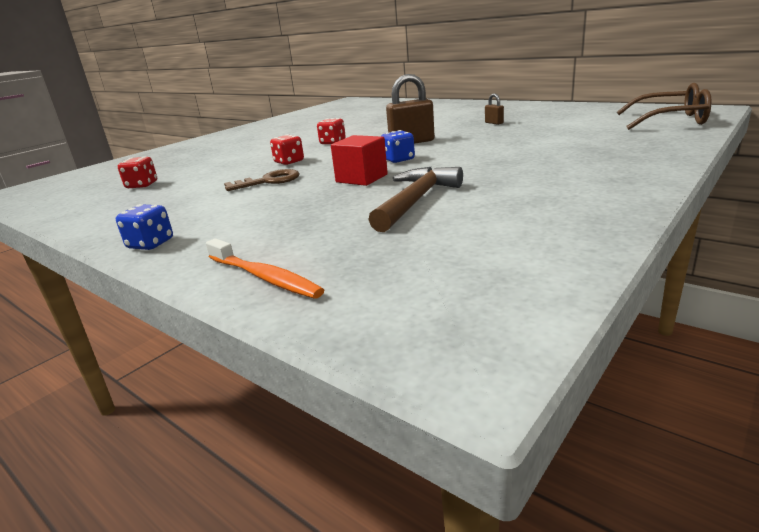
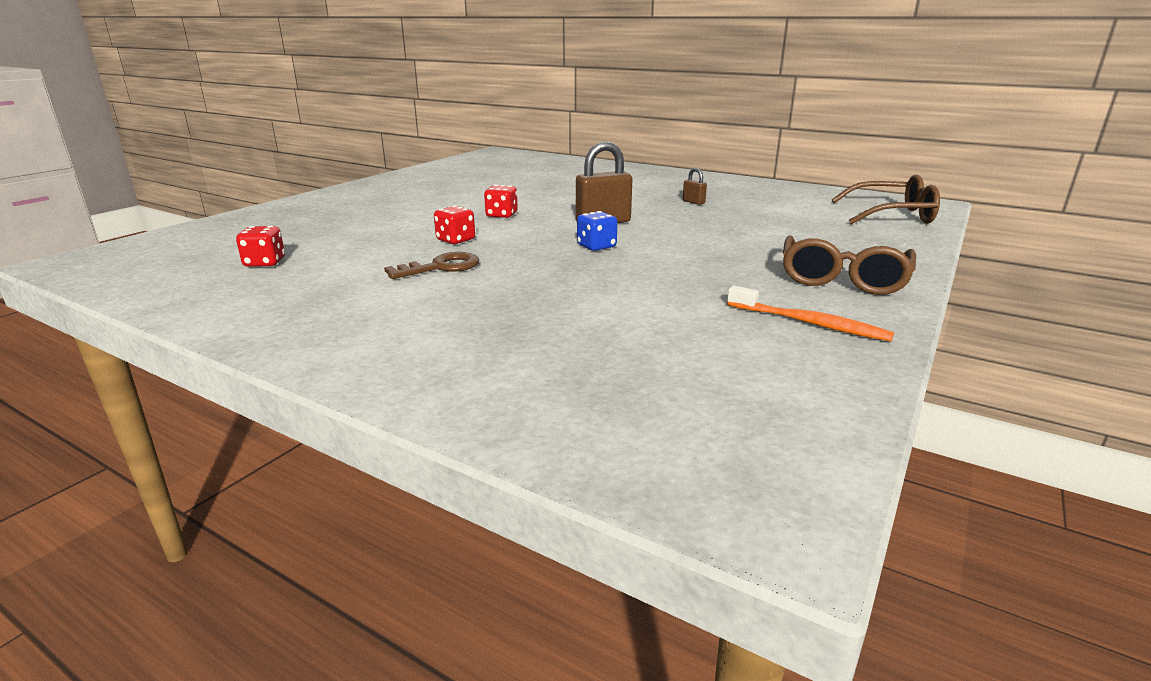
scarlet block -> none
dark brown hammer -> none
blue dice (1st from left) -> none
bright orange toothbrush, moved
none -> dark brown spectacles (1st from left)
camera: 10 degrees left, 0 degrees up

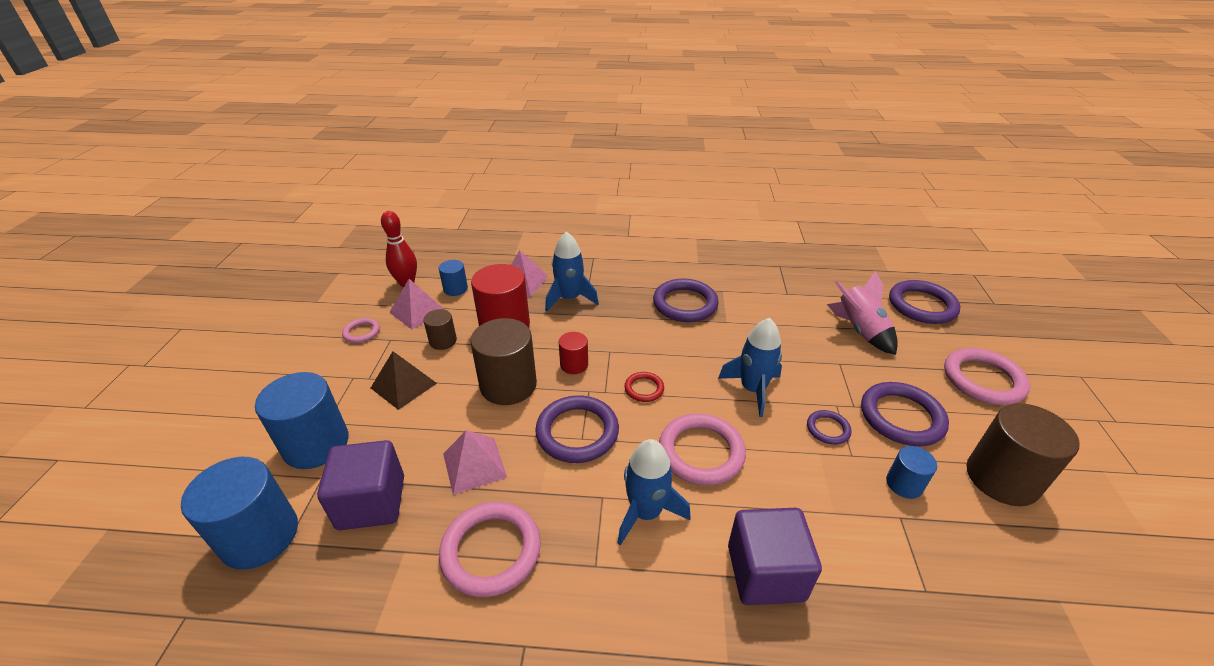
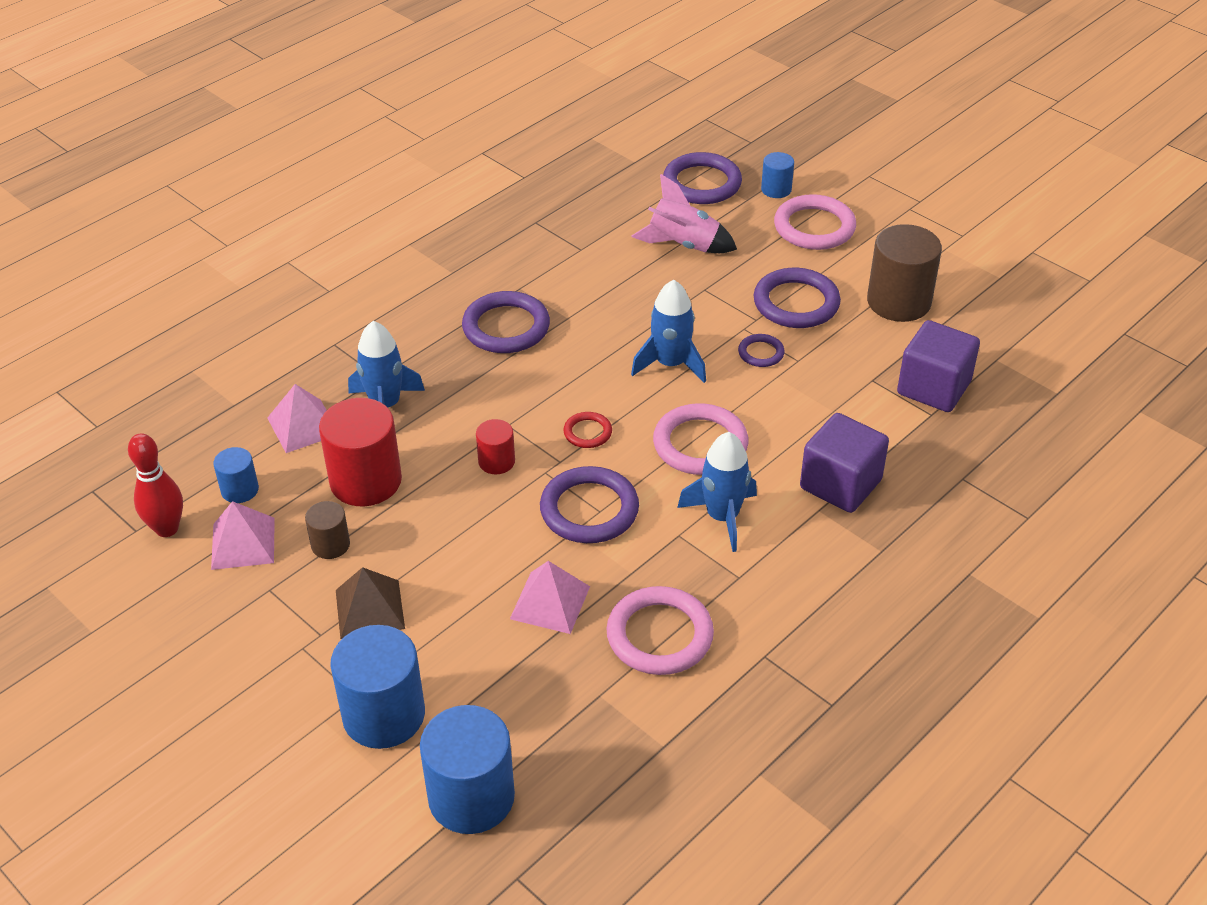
rosy ring (1st from left) -> none
dark brown cylinder shape (2nd from left) -> none
violet block (1st from left in the first image) -> violet block (2nd from left), moved
blue cylinder shape (4th from left), moved
camera: 50 degrees left, 5 degrees up

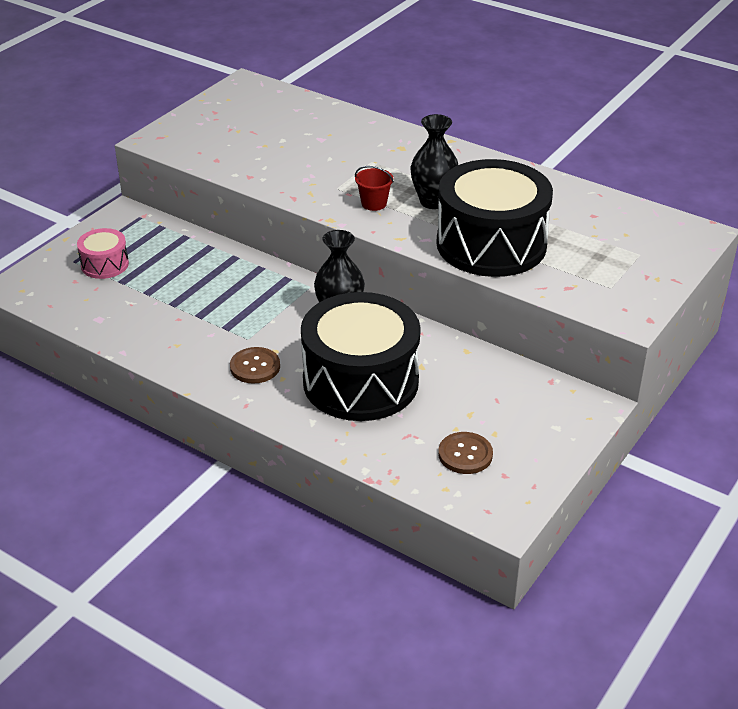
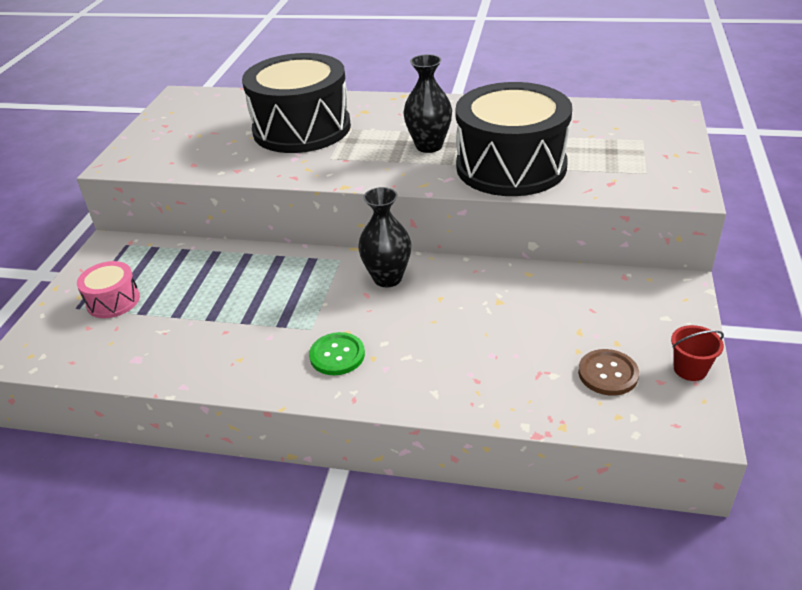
scarlet sand bucket, moved
jet-black snare drum (1st from left), moved
dark brown shirt button (1st from left) -> green shirt button
camera: 20 degrees left, 0 degrees up

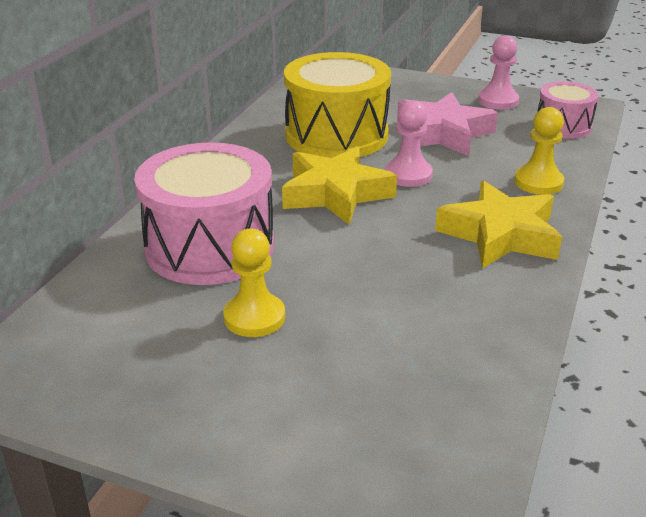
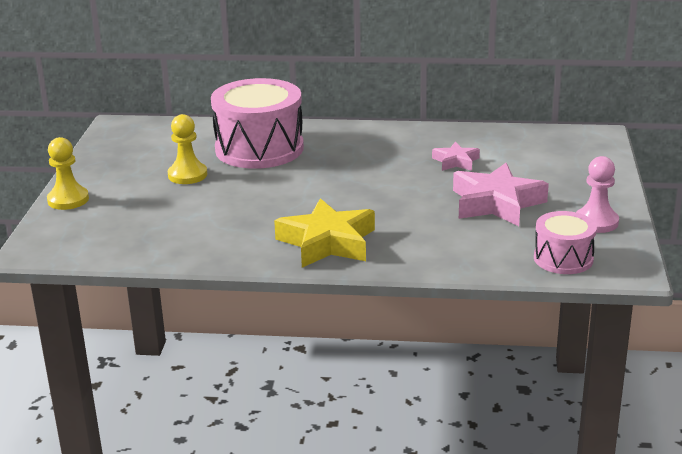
bright yellow snare drum -> rosy star (1st from left)
rosy chess pawn (1st from left) -> none
bright yellow chess pawn (2nd from left in the first image) -> bright yellow chess pawn (1st from left), moved
bright yellow star (1st from left) -> none
camera: 75 degrees right, 5 degrees down

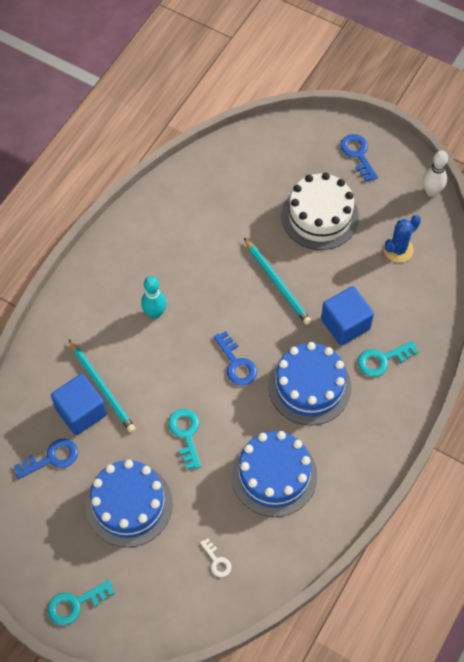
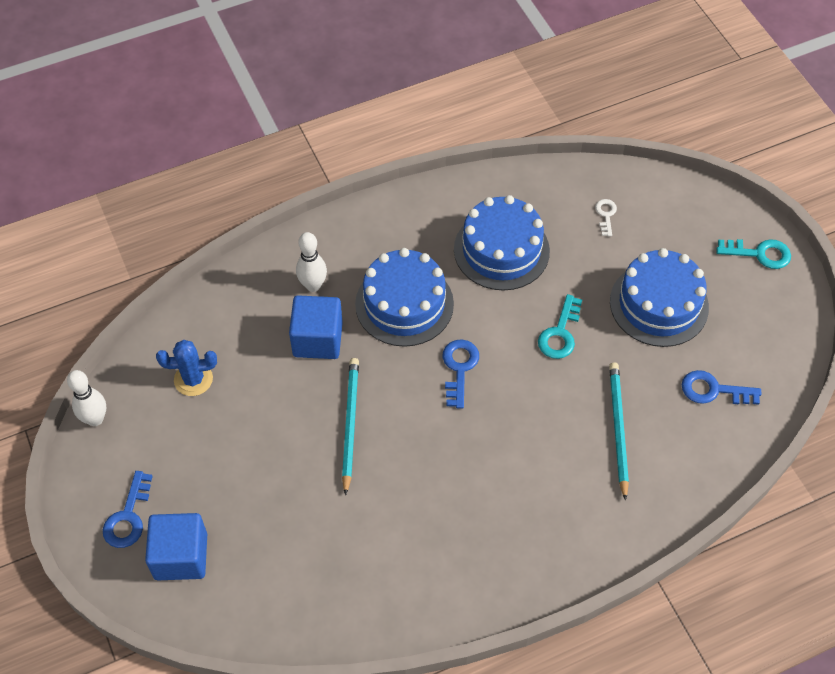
pure white layer cake -> none
teal tenpin -> none
teal door key (3rd from left) -> pure white tenpin (2nd from left)
blue block (1st from left), moved
camera: 145 degrees left, 5 degrees down

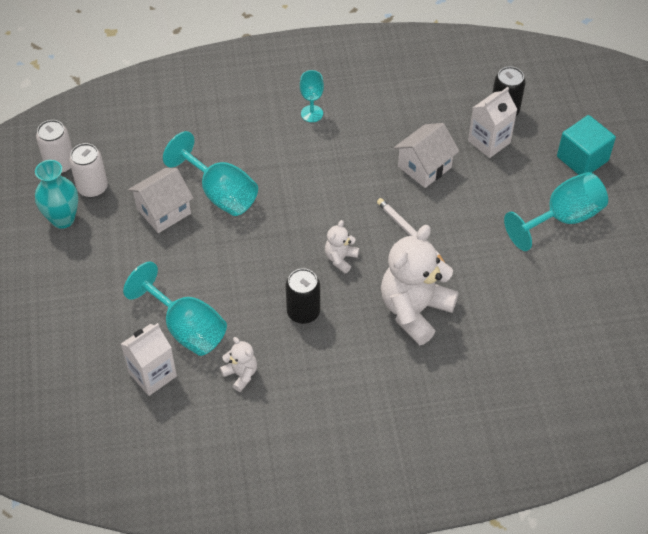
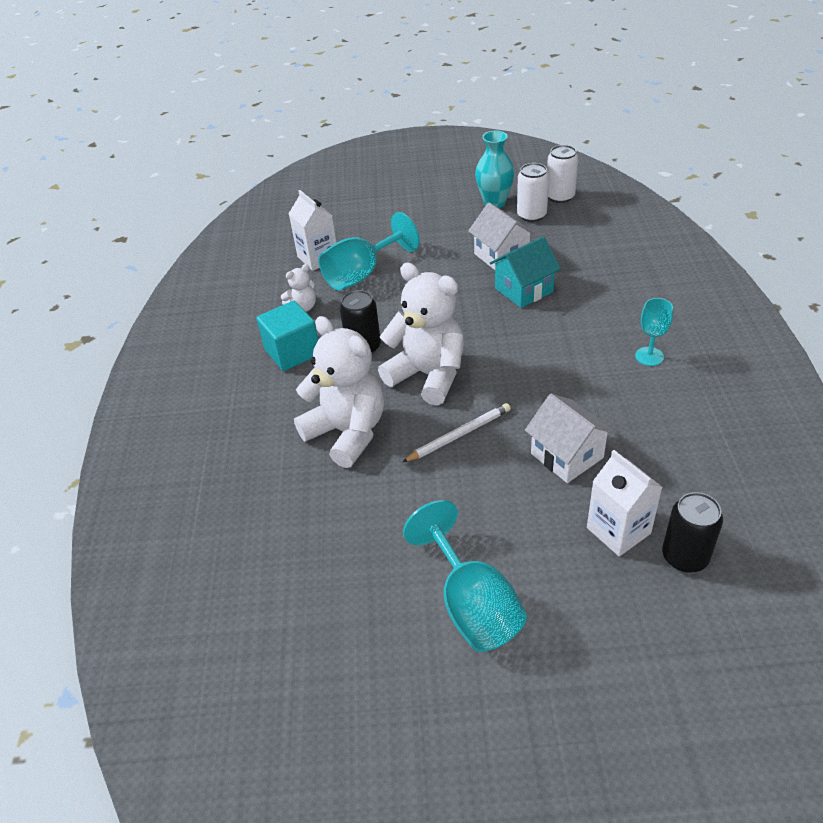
teal block, moved
teal goblet (2nd from left) -> teal cottage
pure white teddy (2nd from left in the first image) -> pure white teddy (3rd from left), x2.16
camera: 100 degrees right, 10 degrees down

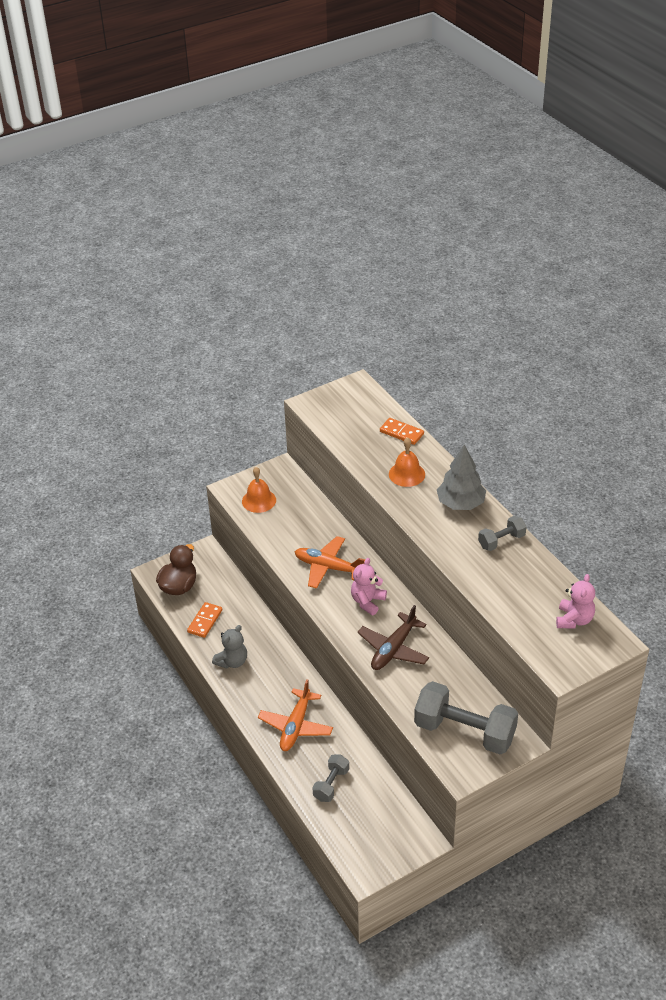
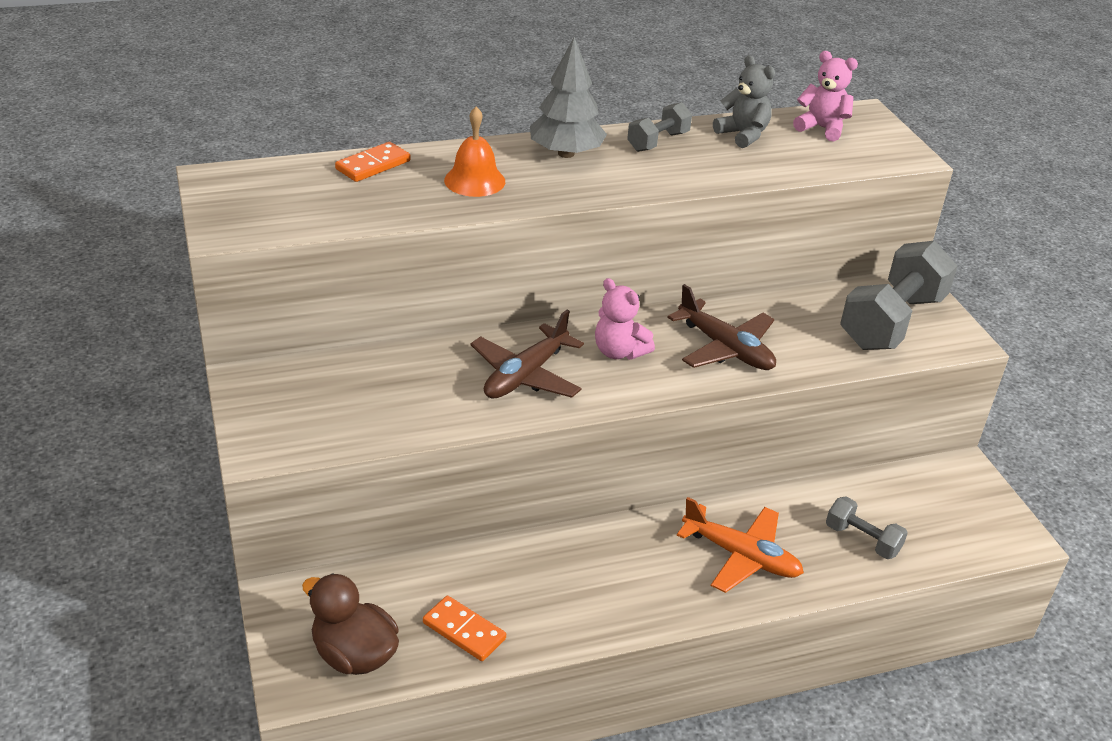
bright orange hand bell (1st from left) -> none
ash-grey free weight (3rd from left in the first image) -> ash-grey free weight (1st from left), 60 degrees clockwise
bright orange aeroplane (2nd from left) -> dark brown aeroplane (1st from left)
ash-grey teddy, moved
camera: 80 degrees left, 5 degrees down

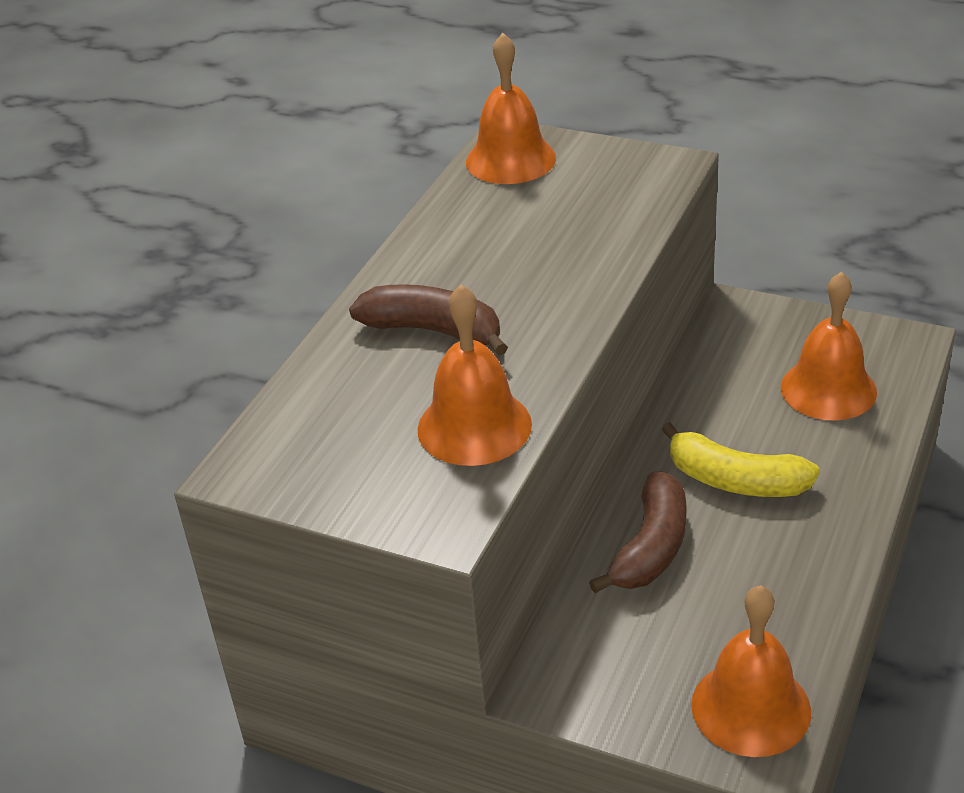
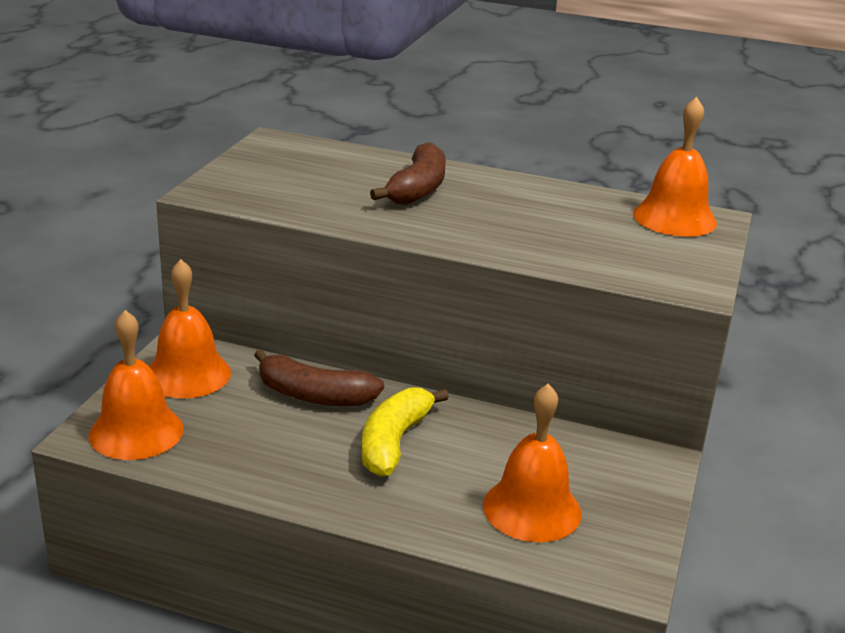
bright orange hand bell (1st from left in the first image) -> bright orange hand bell (2nd from left), moved
camera: 80 degrees right, 10 degrees down

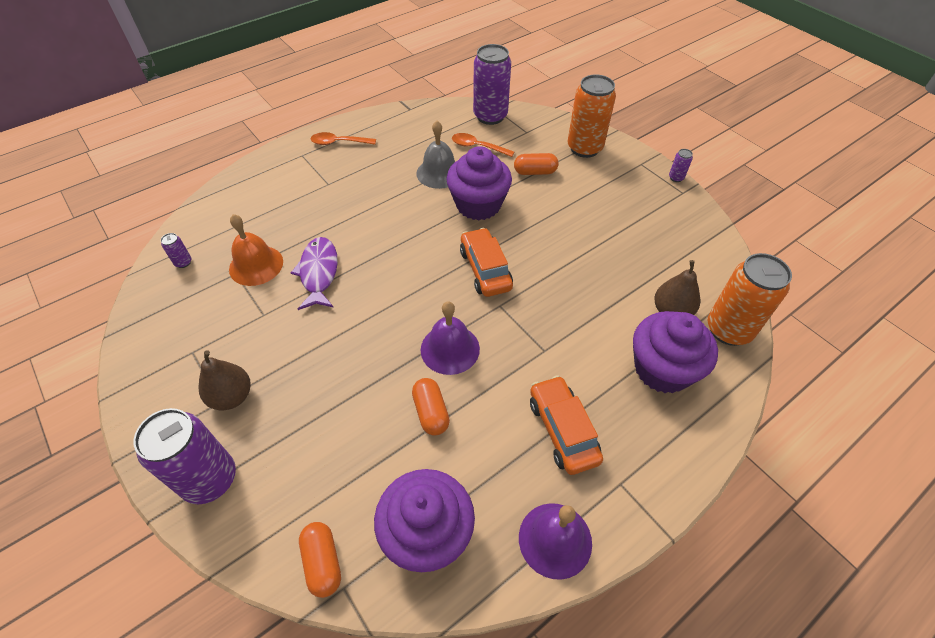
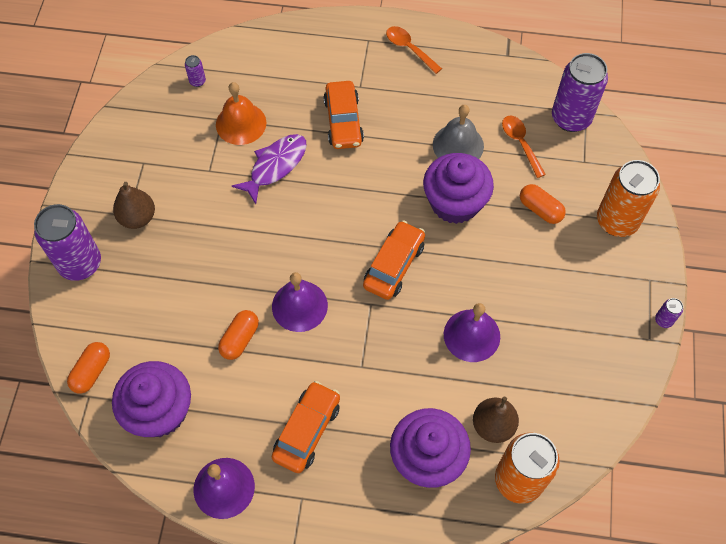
none -> bright orange car (2nd from left)
none -> violet hand bell (3rd from left)
camera: 45 degrees right, 10 degrees up

